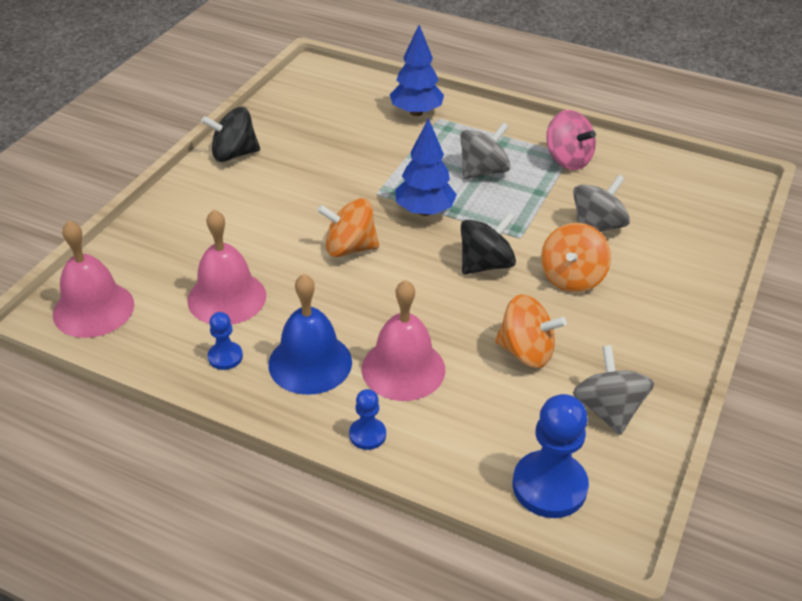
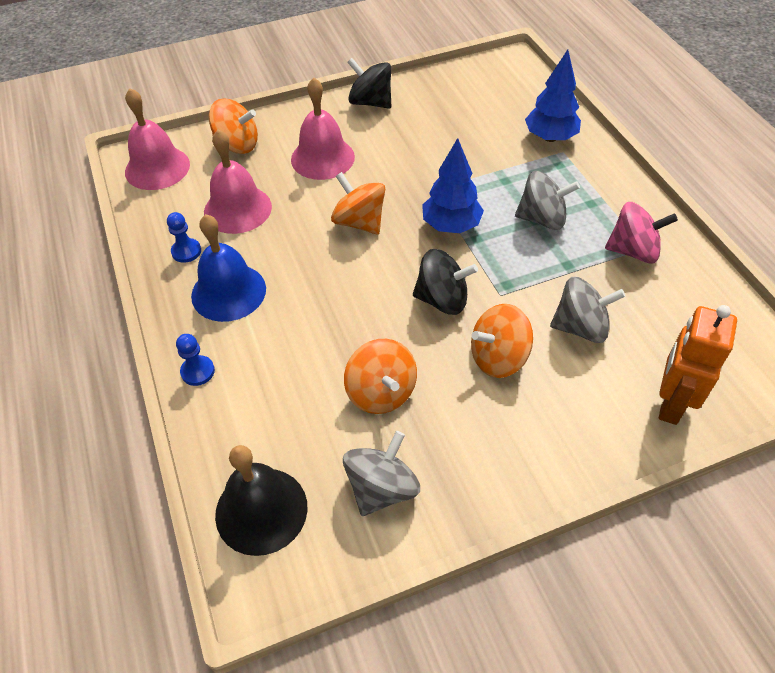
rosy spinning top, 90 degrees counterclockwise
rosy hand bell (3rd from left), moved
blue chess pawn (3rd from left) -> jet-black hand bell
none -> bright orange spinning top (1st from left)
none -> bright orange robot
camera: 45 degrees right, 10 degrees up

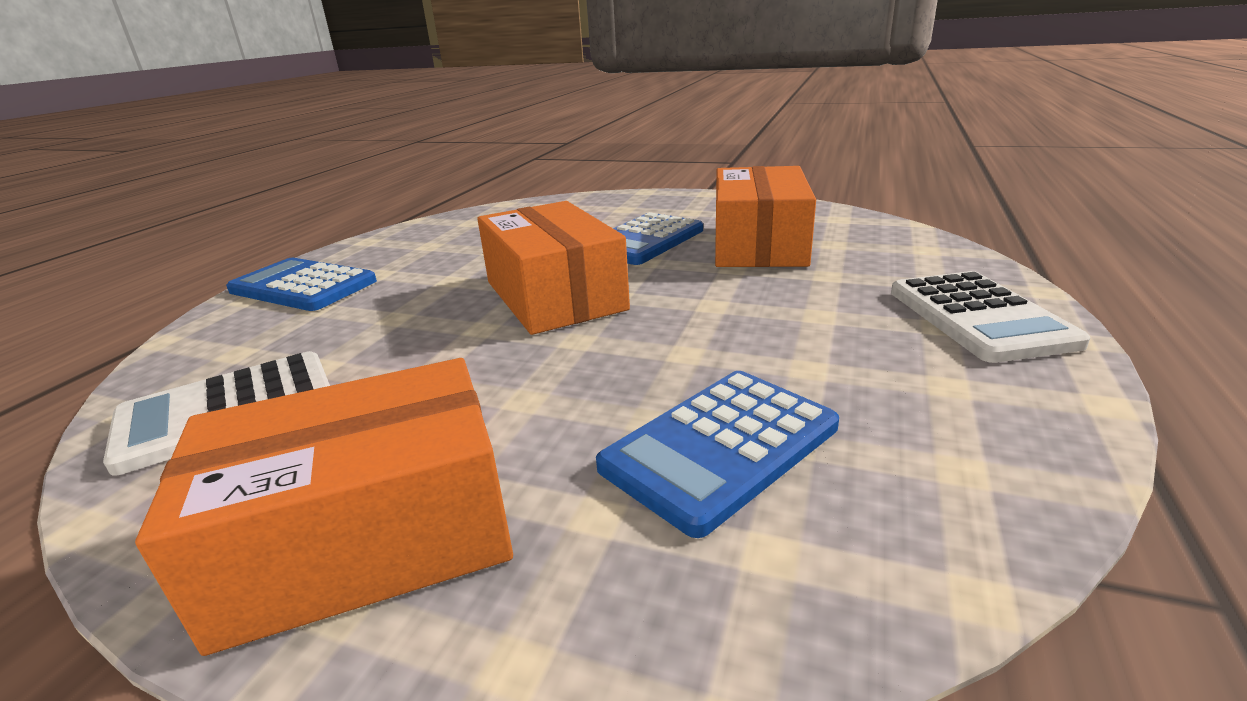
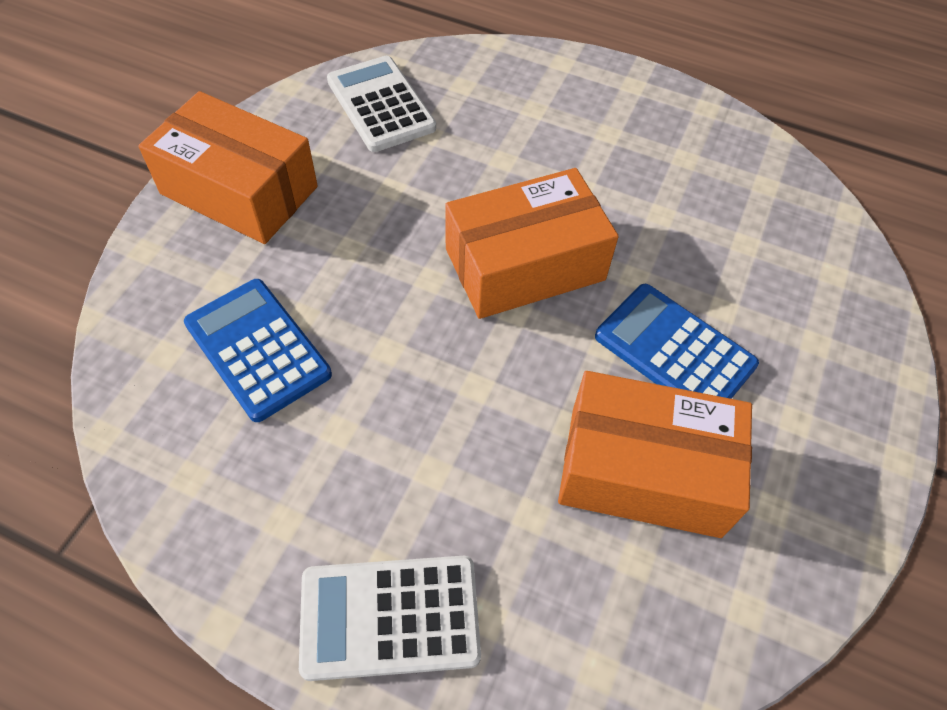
blue adding machine (1st from left) -> none
bright orange parcel (1st from left), 45 degrees counterclockwise
camera: 90 degrees right, 30 degrees up

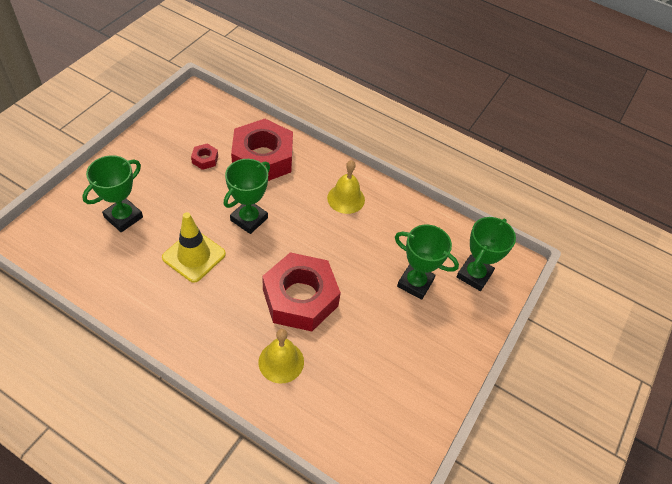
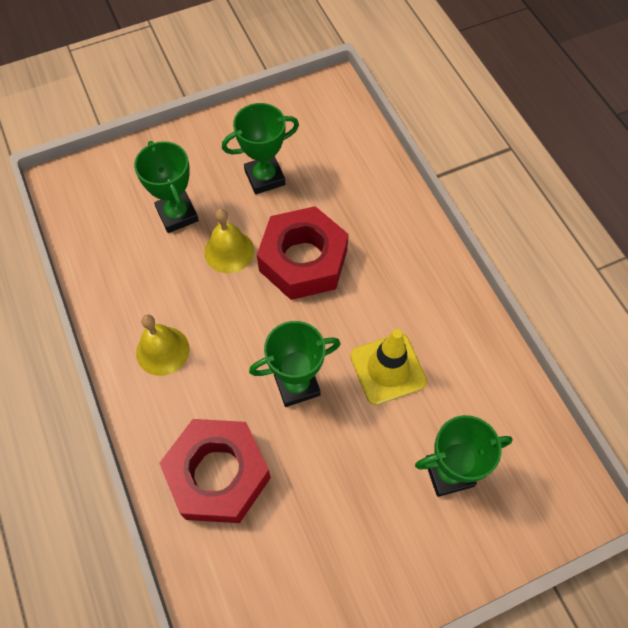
scarlet hexagon nut (1st from left) -> none
green prize cup (4th from left in the first image) -> green prize cup (2nd from left), moved
bright yellow hand bell (1st from left in the first image) -> bright yellow hand bell (2nd from left), moved
camera: 140 degrees left, 10 degrees up

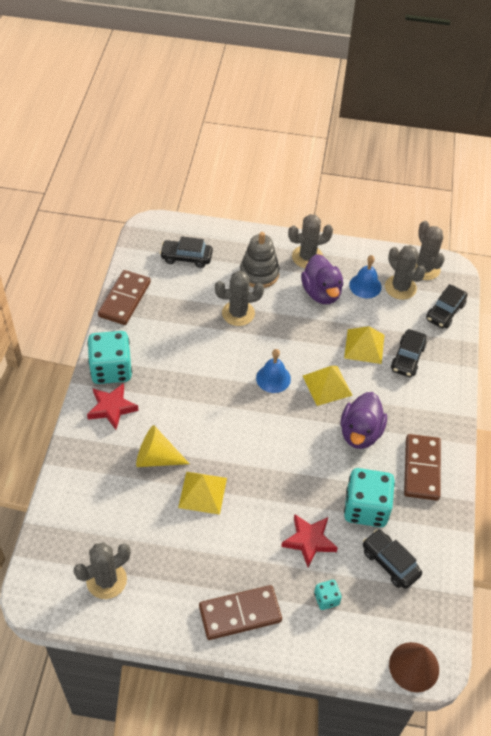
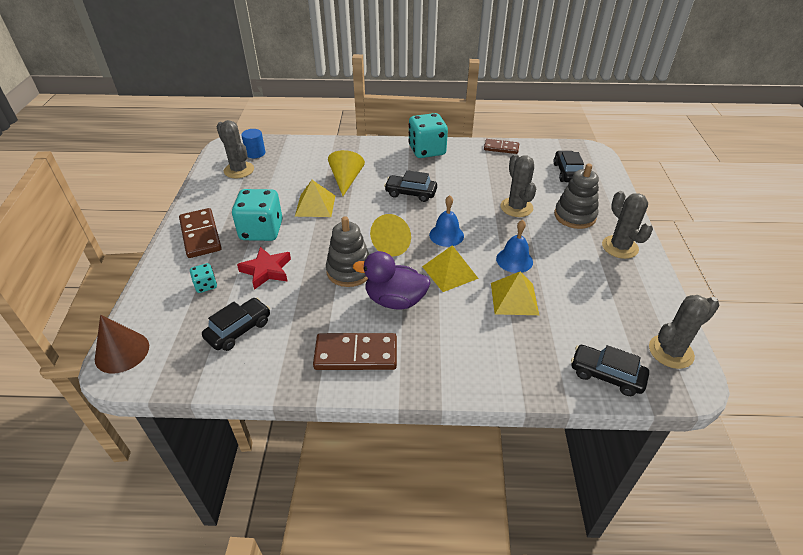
ash-grey prickly plant (4th from left) -> none
violet rubber duck (1st from left) -> none
blue hand bell (2nd from left), moved
dark brown domino (1st from left in the first image) -> dark brown domino (3rd from left), x0.63
jet-black car (3rd from left in the first image) -> jet-black car (2nd from left), moved
scarlet star (1st from left) -> none
teal dice (3rd from left in the first image) -> teal dice (2nd from left), moved
none -> blue cylinder shape
none -> bright yellow cone shape (2nd from left)
none -> ash-grey stacking rings (1st from left)
camera: 85 degrees right, 10 degrees down

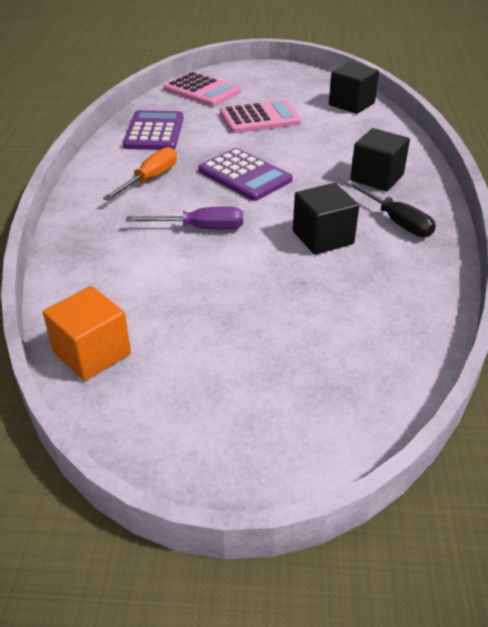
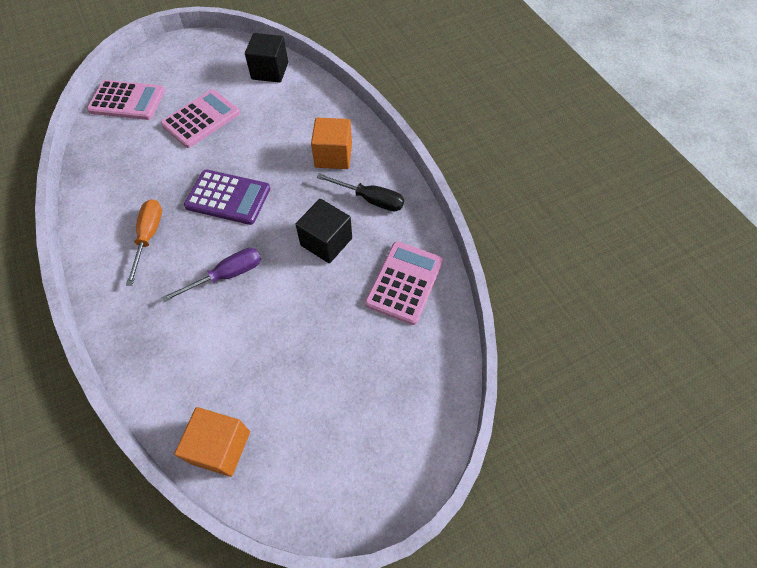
violet adding machine (1st from left) -> none
jet-black block (3rd from left) -> bright orange block (2nd from left)
none -> rosy adding machine (3rd from left)
camera: 30 degrees left, 20 degrees up

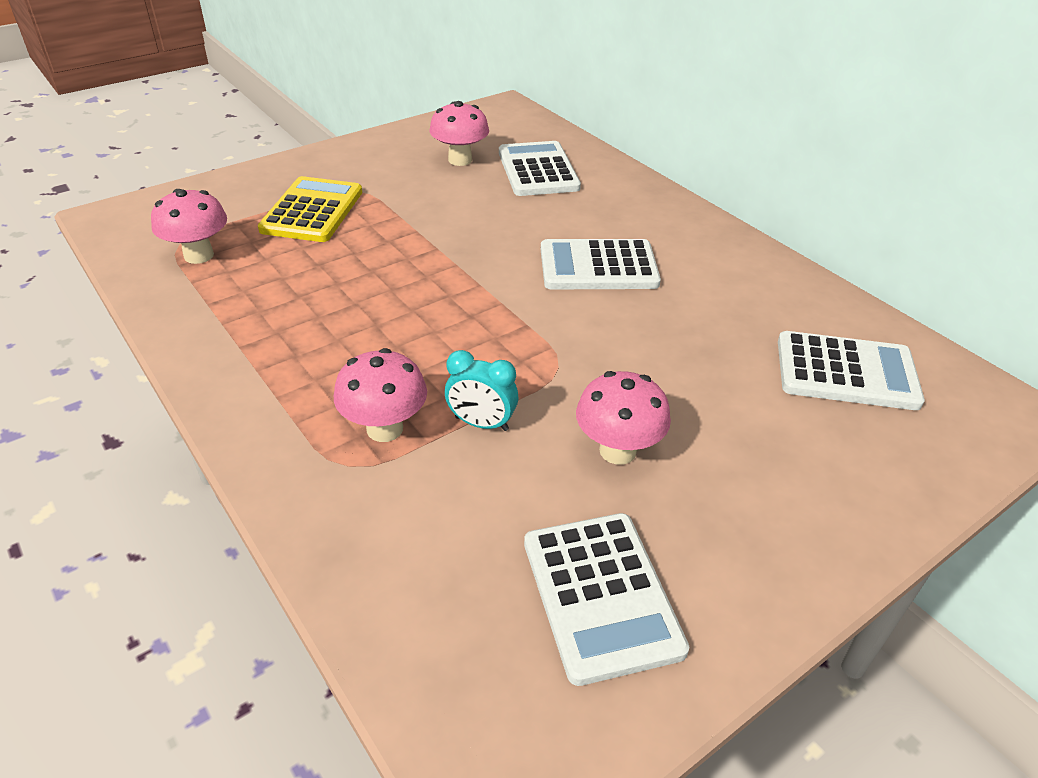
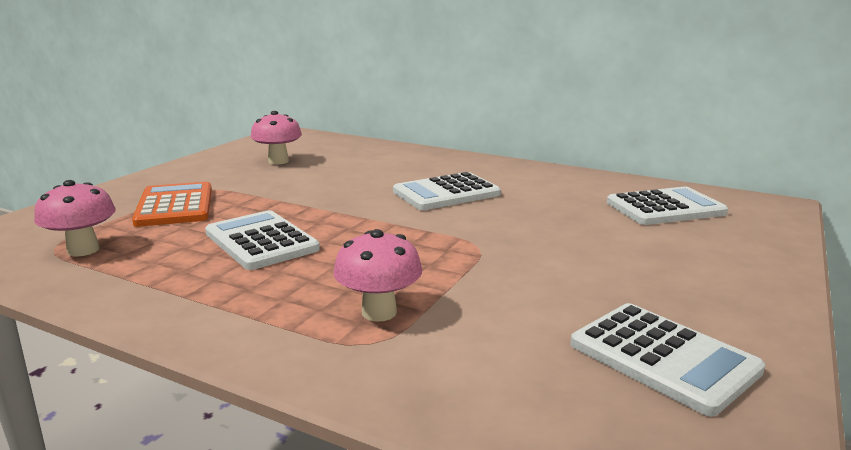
pure white adding machine (1st from left), moved
bright yellow adding machine -> bright orange adding machine
teal bedside clock -> none
rosy fungus (4th from left) -> none
camera: 25 degrees left, 20 degrees down

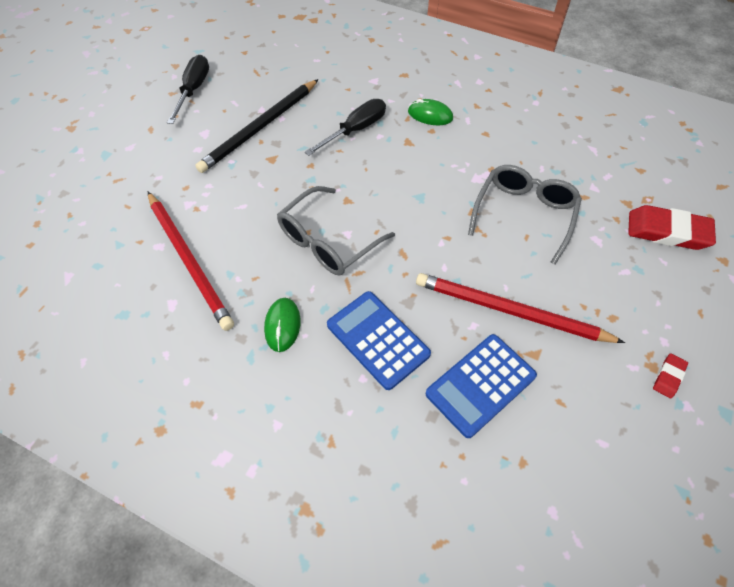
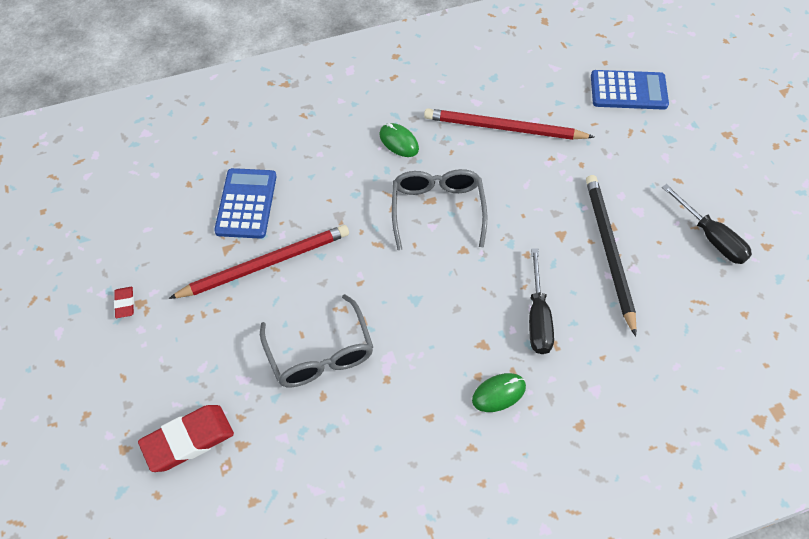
blue adding machine (1st from left in the first image) -> blue adding machine (2nd from left), moved
camera: 135 degrees right, 0 degrees up

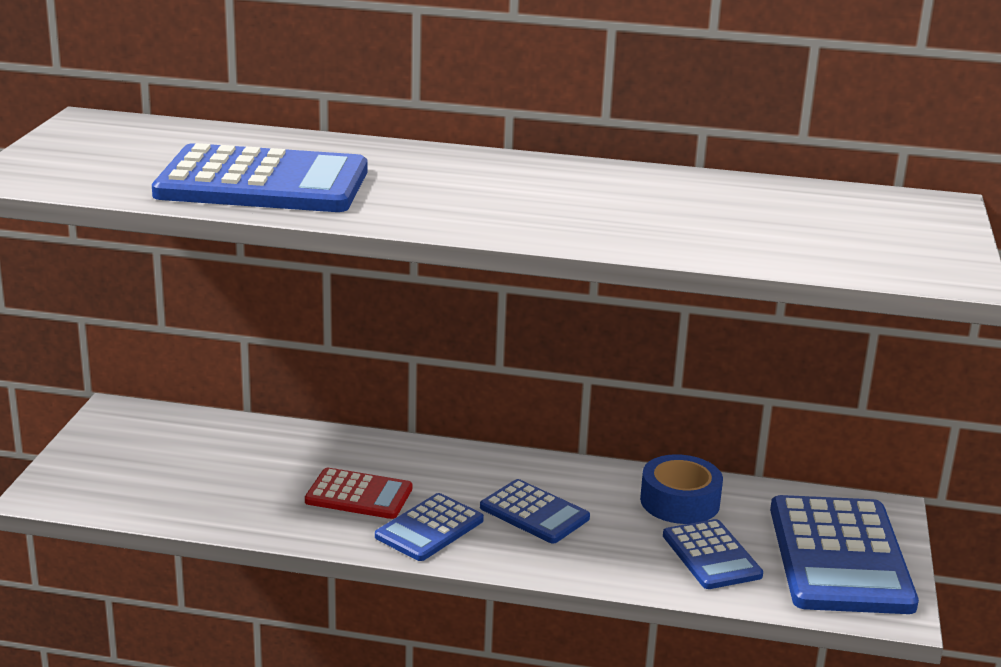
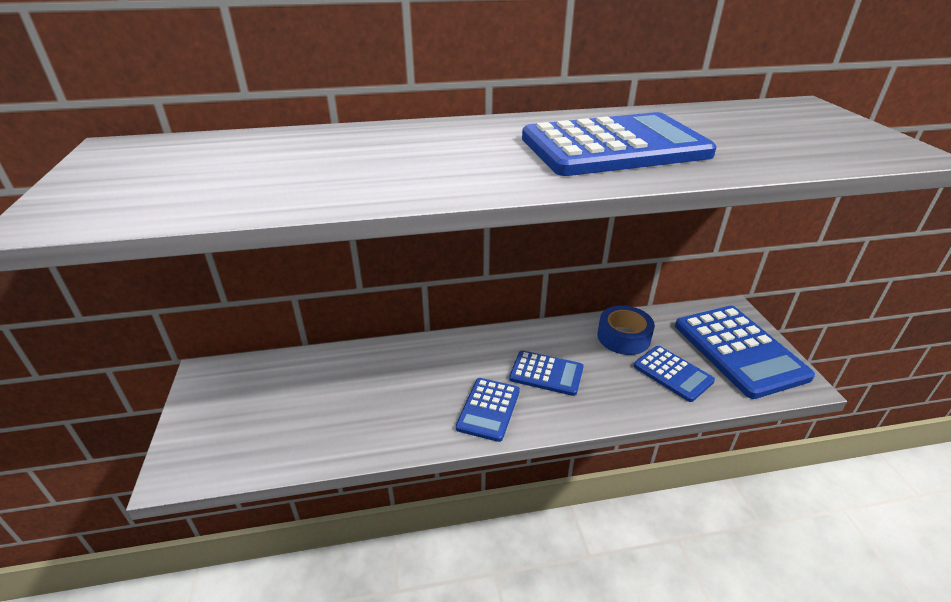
blue adding machine (1st from left in the first image) -> blue adding machine (3rd from left), moved
scarlet adding machine -> none
camera: 20 degrees left, 10 degrees up

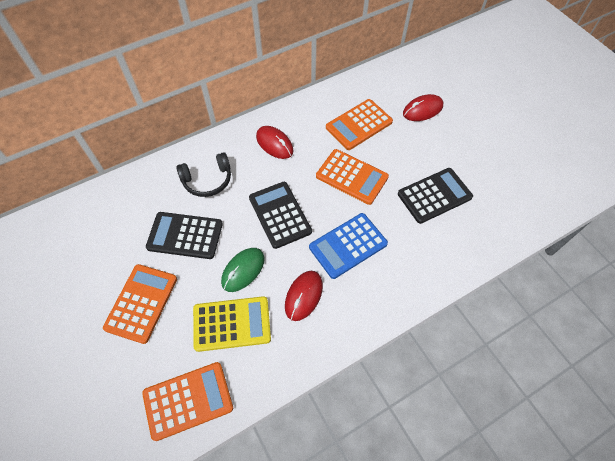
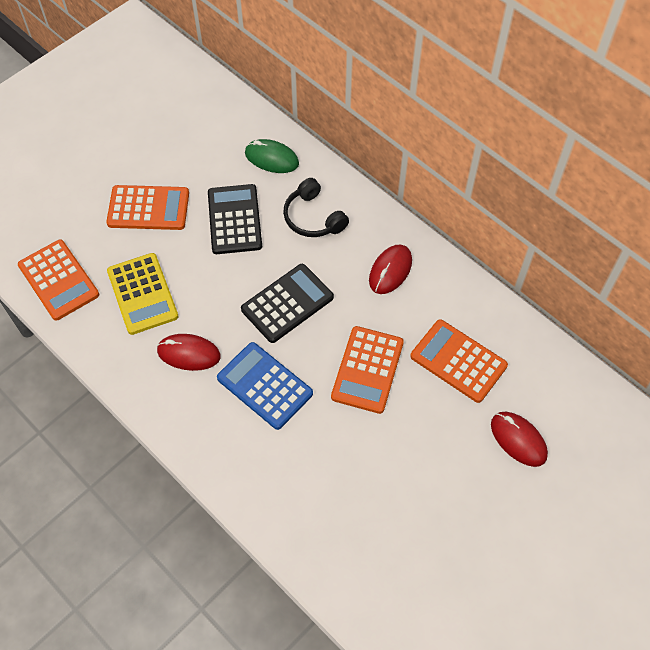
jet-black adding machine (3rd from left) -> none
green PC mouse, moved
camera: 75 degrees right, 0 degrees up

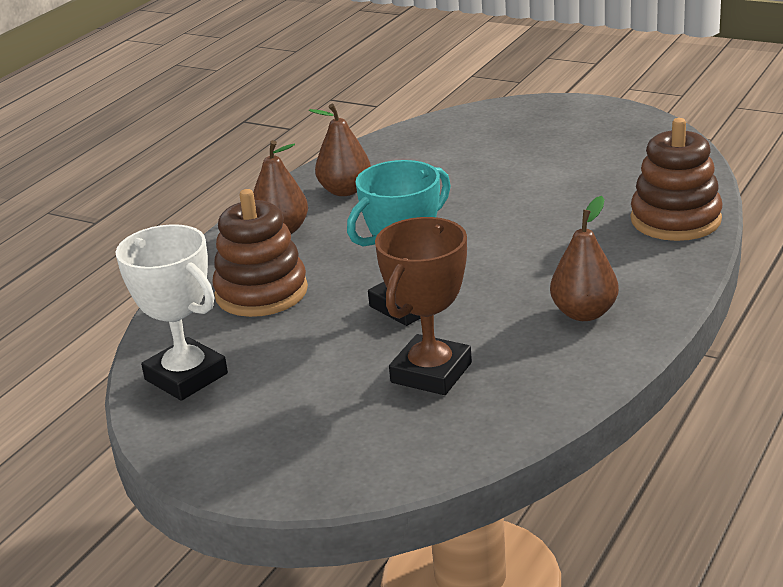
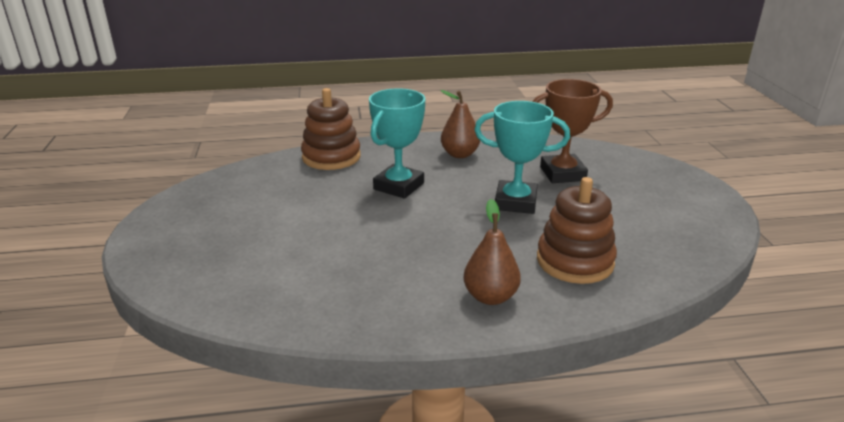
dark brown pear fruit (2nd from left) -> none
pure white prize cup -> none
none -> teal prize cup (1st from left)
camera: 130 degrees left, 0 degrees up

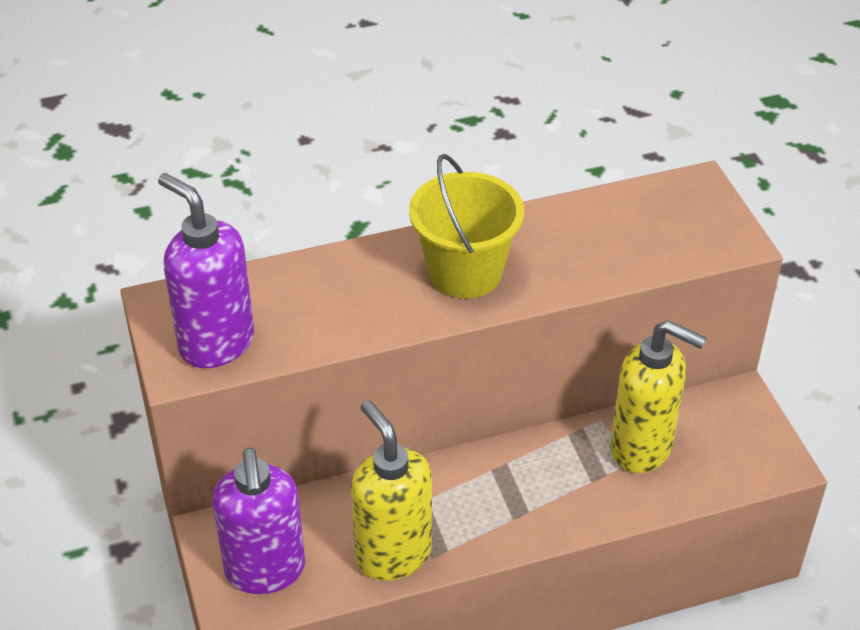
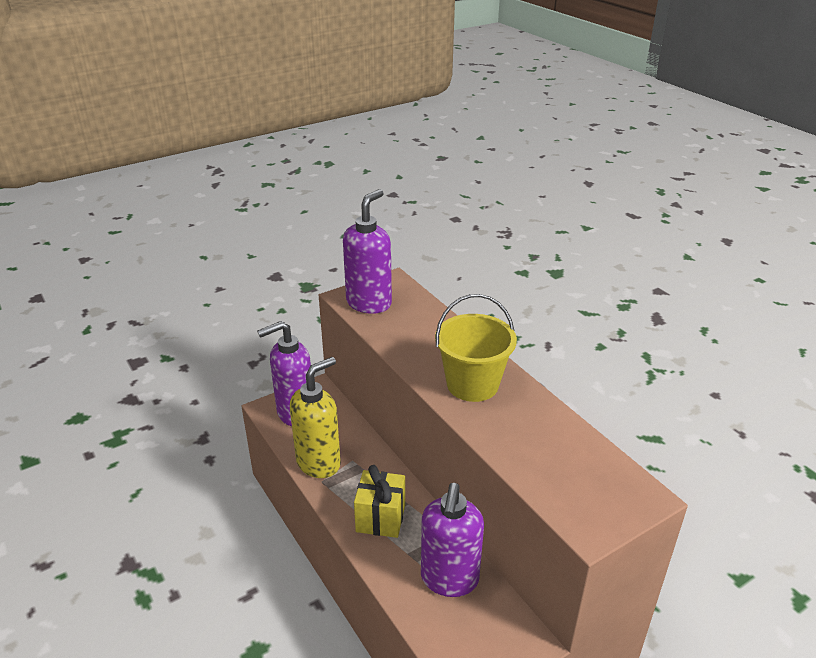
bright yellow soap dispenser (2nd from left) -> violet soap dispenser (3rd from left)
none -> bright yellow present
camera: 75 degrees right, 10 degrees down

